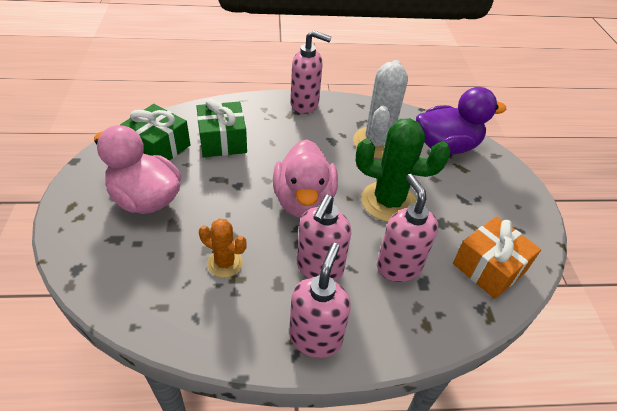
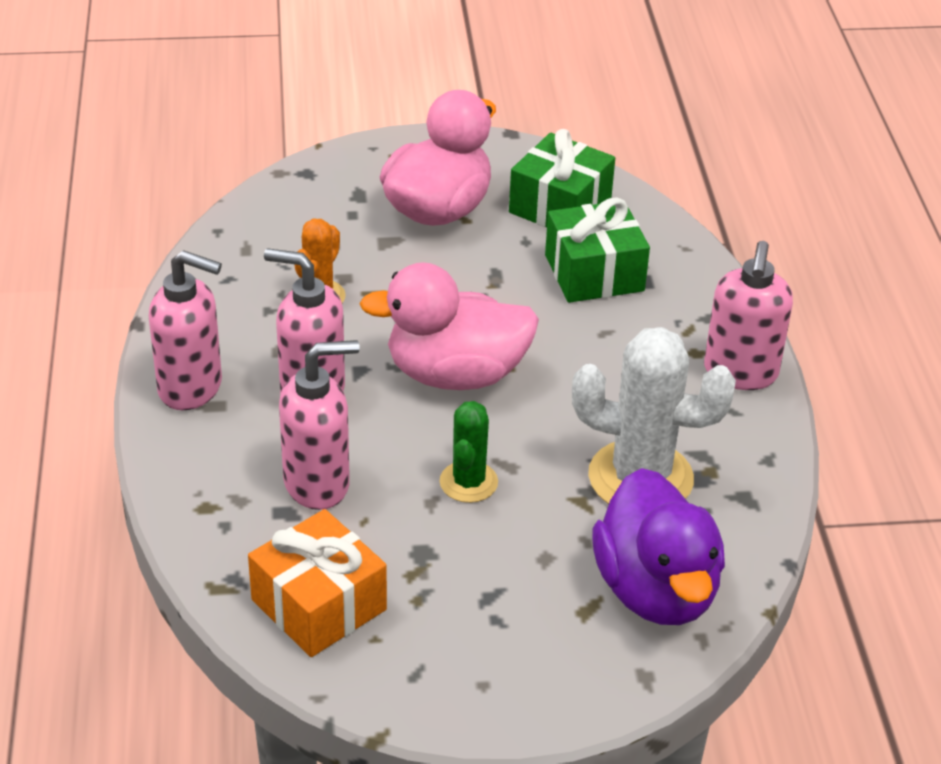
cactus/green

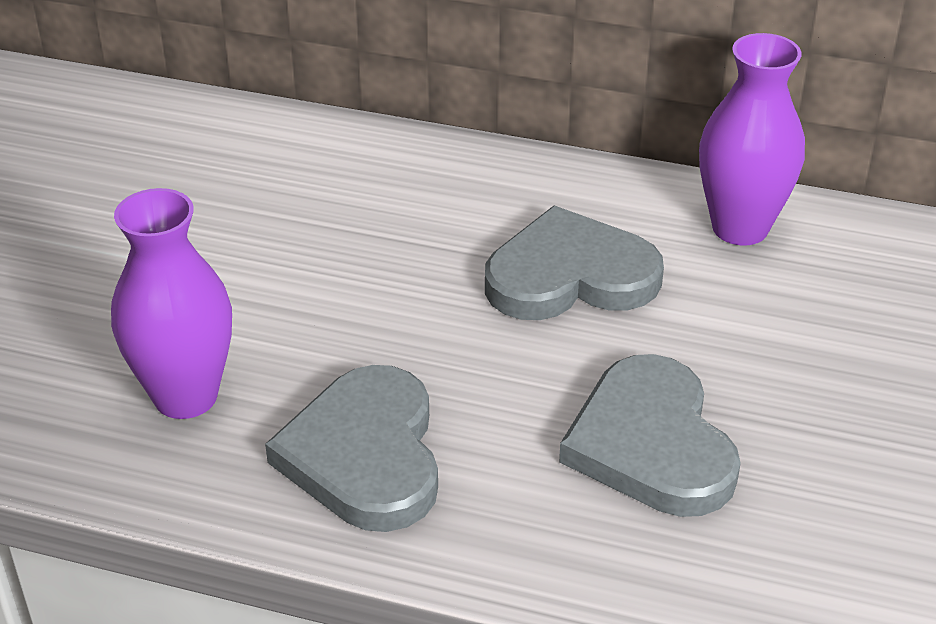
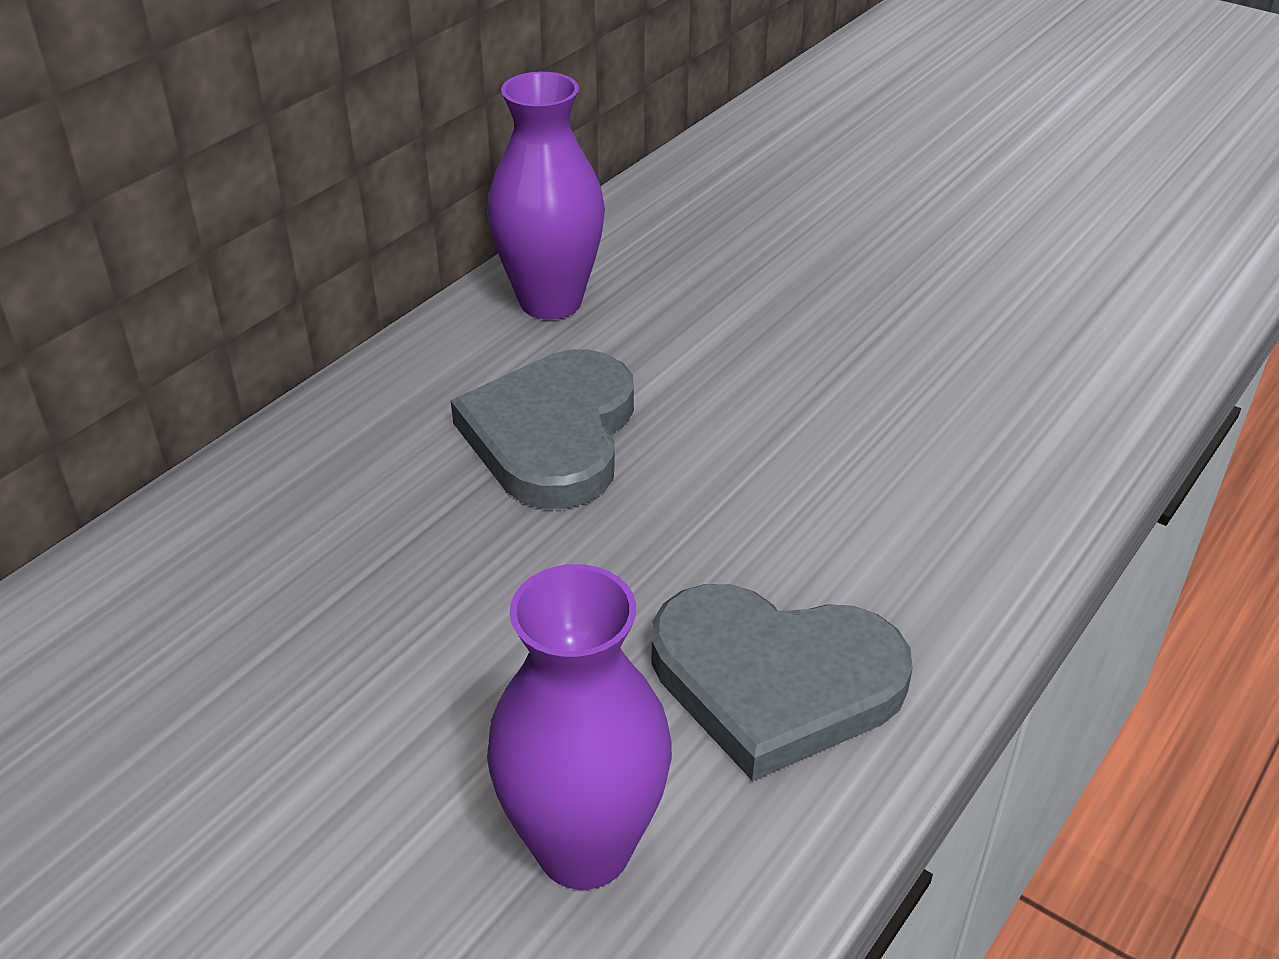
heart/grey (no. 3 from left in the first image)

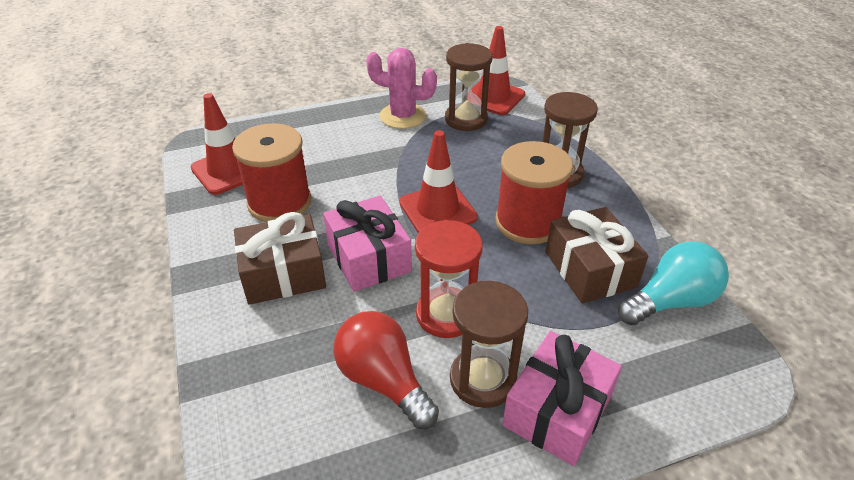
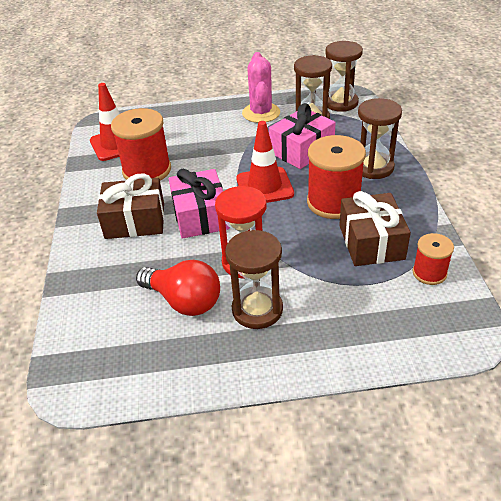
light bulb/red
cactus/pink
hourglass/brown (no. 3 from left)
gift/pink (no. 2 from left)
spool/red (no. 3 from left)

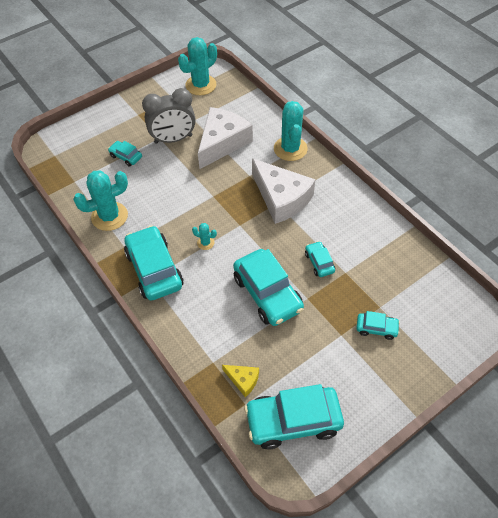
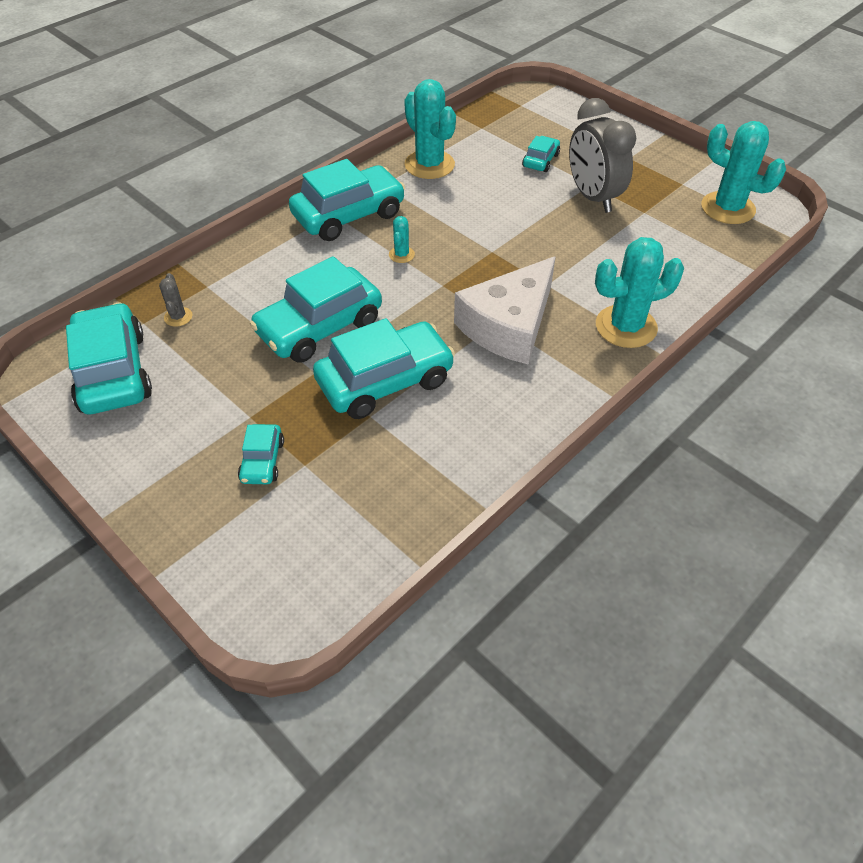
cheese/white (no. 1 from left in the first image)
cactus/grey
car/turquoise (no. 5 from left)

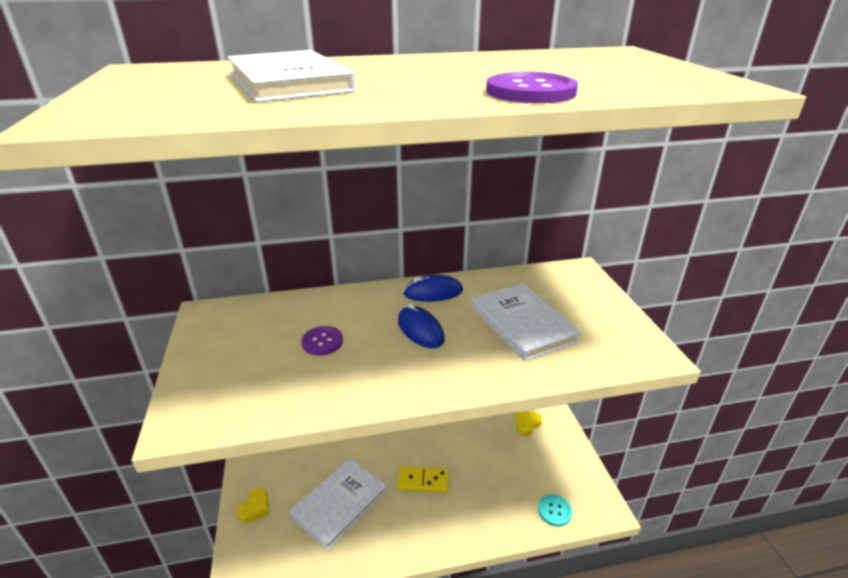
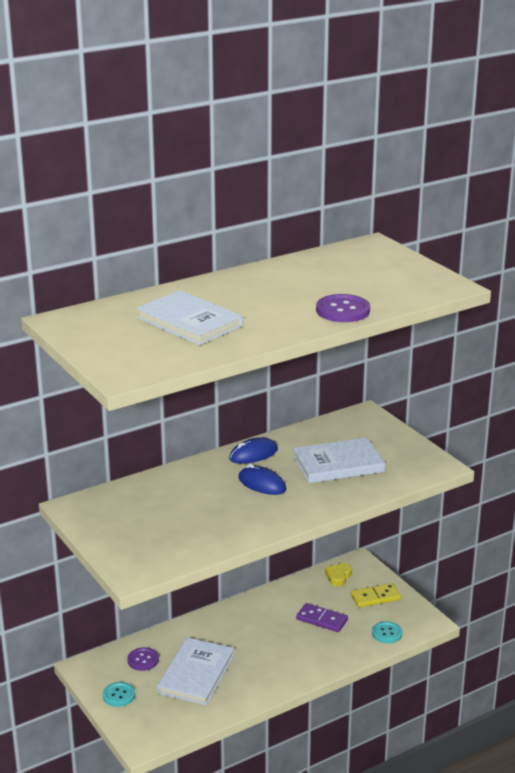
button/turquoise (no. 1 from left)
button/purple (no. 1 from left)
domino/yellow
book/white (no. 3 from left)
domino/purple

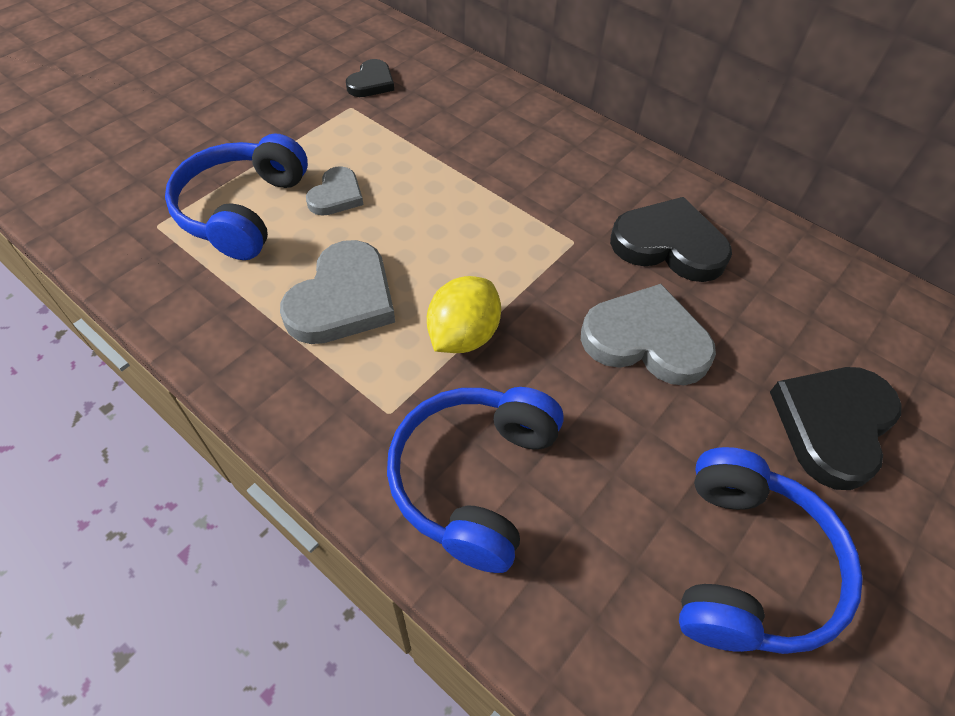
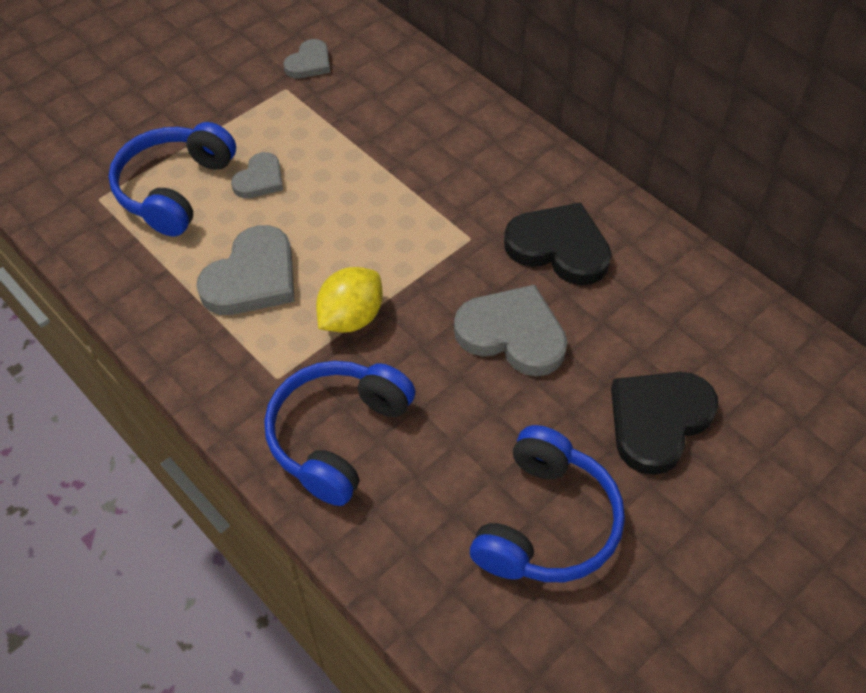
heart/grey (no. 3 from left)

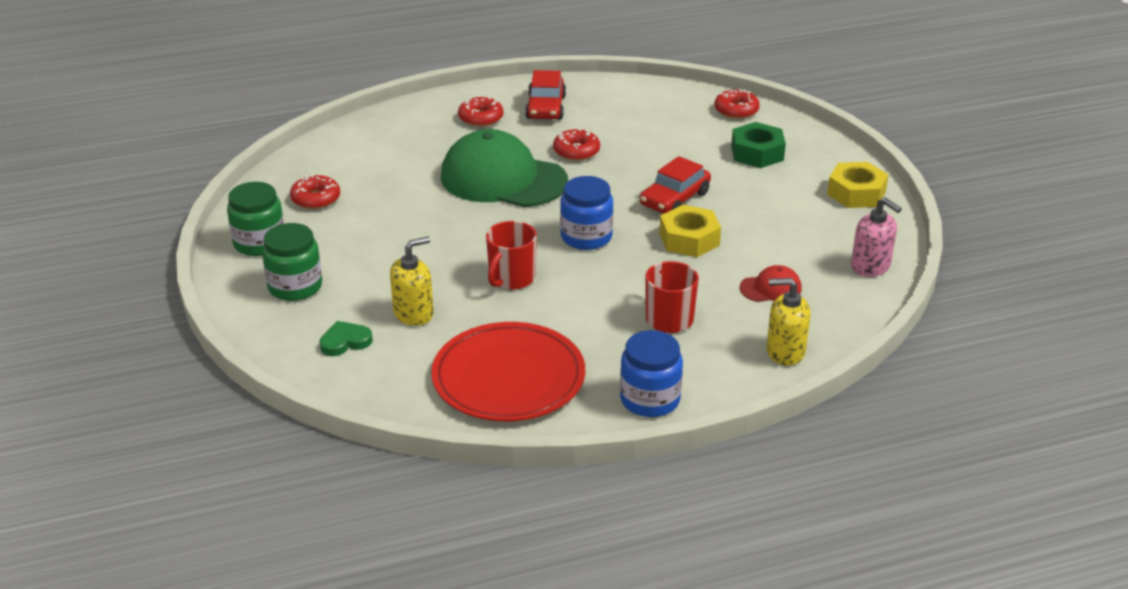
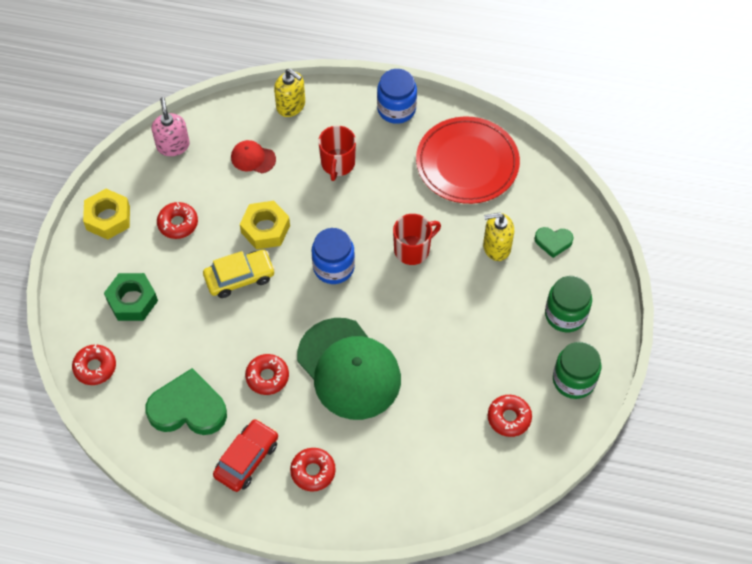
car/yellow
heart/green (no. 1 from left)
donut/red (no. 2 from left)

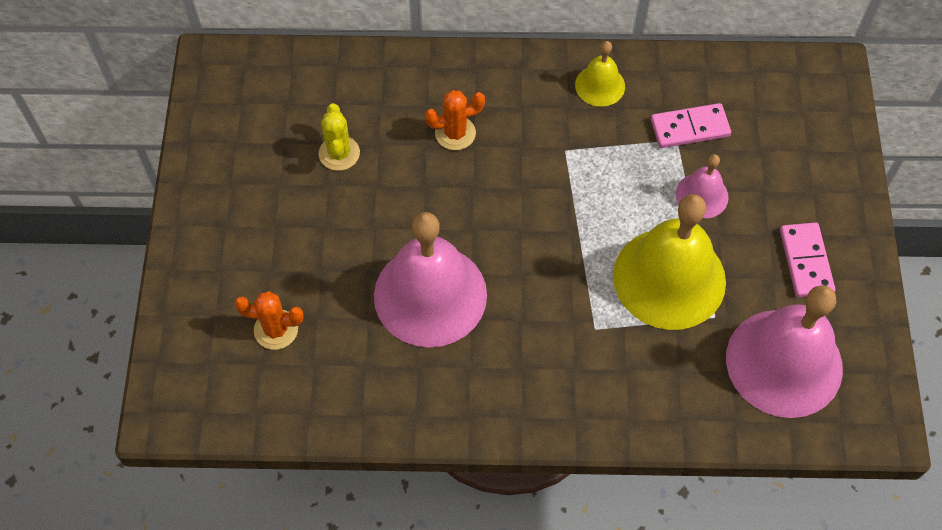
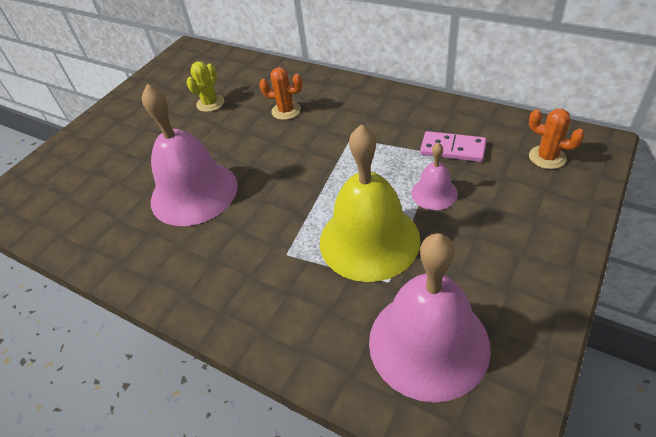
cactus/orange (no. 2 from left)
bell/yellow (no. 1 from left in the first image)
domino/pink (no. 2 from left in the first image)

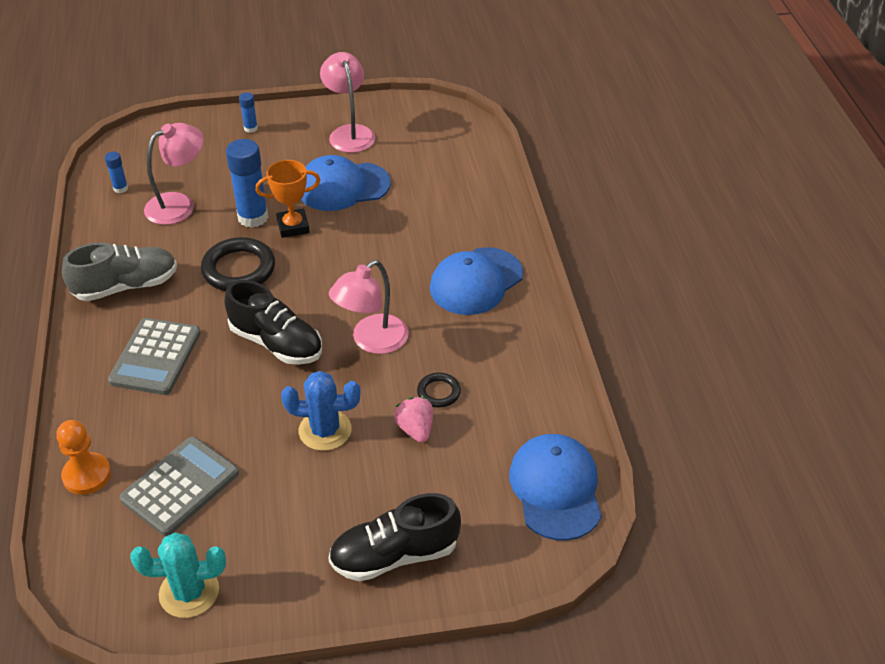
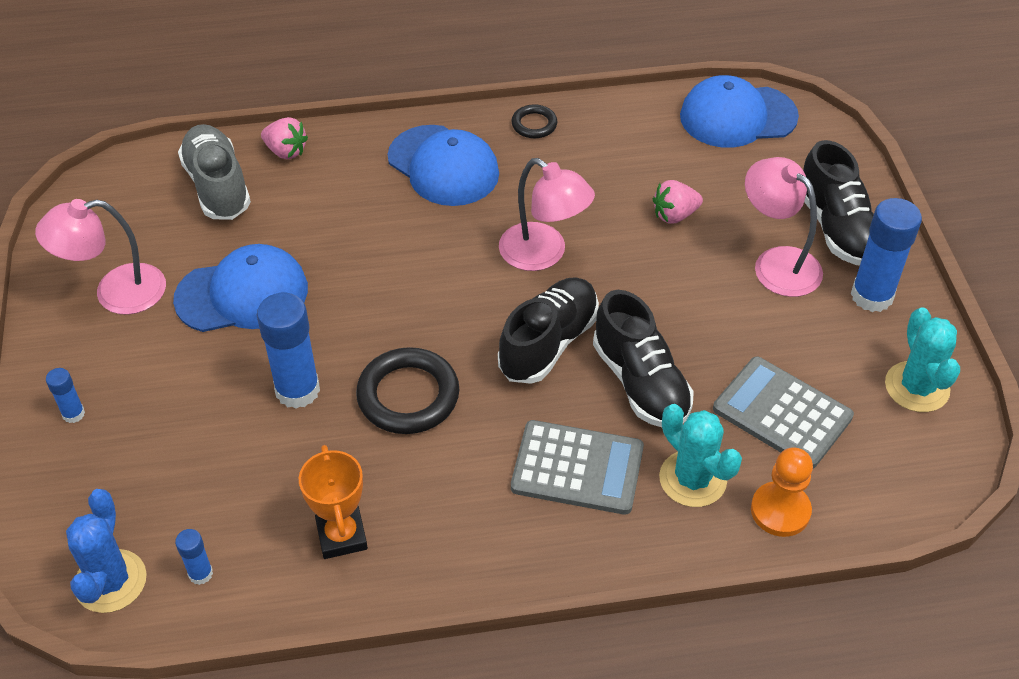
shoe/grey
lamp/pink (no. 3 from left)
trophy/orange
cactus/blue
cap/blue (no. 1 from left)
ring/black (no. 2 from left)
strawberry/pink (no. 1 from left)
shoe/black (no. 2 from left)
cactus/turquoise (no. 1 from left)
glue stick/blue (no. 4 from left)

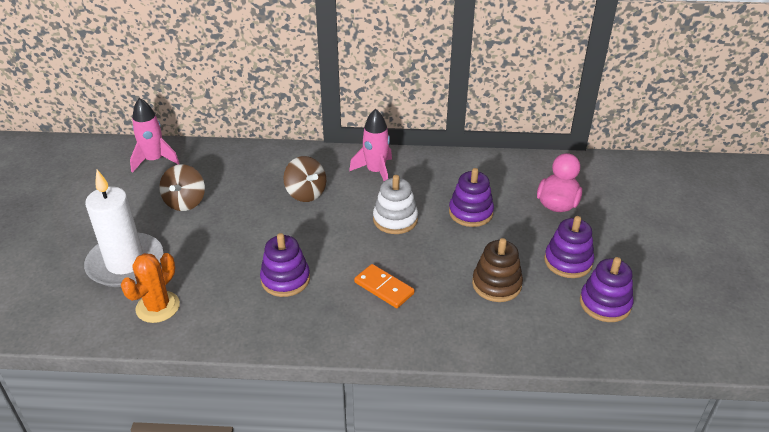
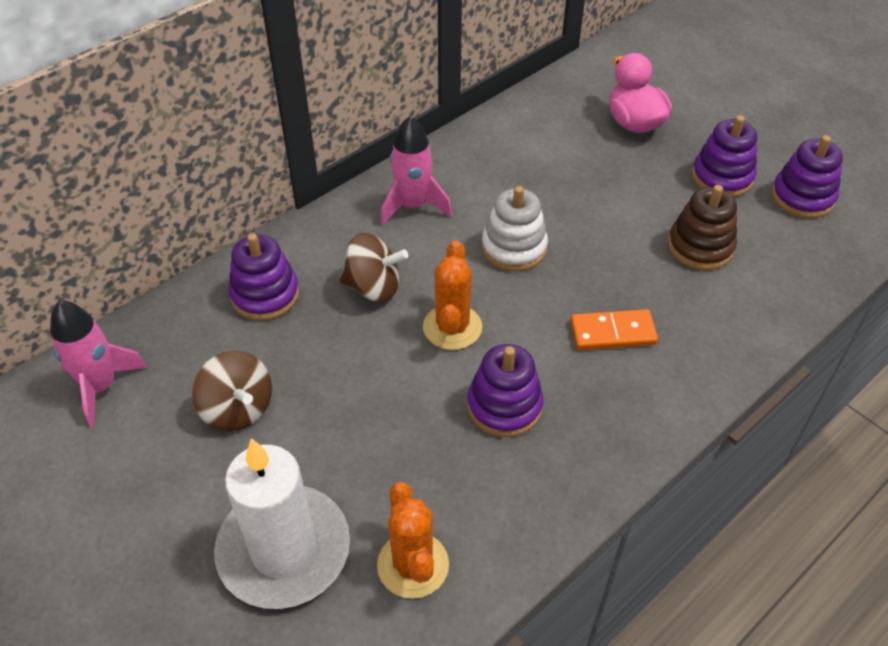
stacking toy/purple (no. 1 from left)
cactus/orange (no. 2 from left)

